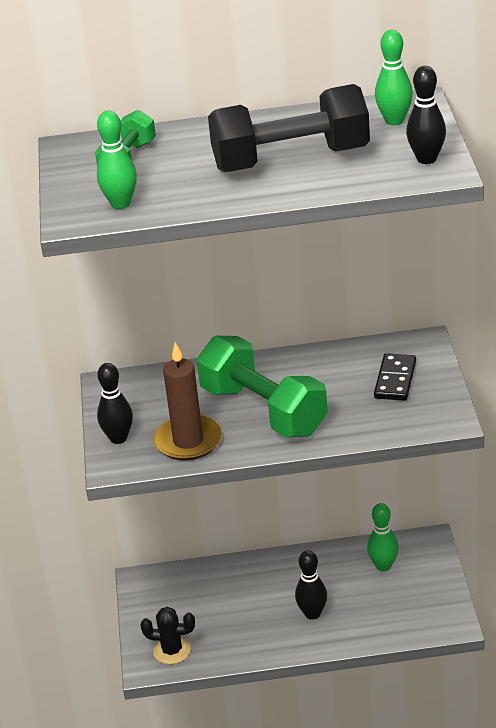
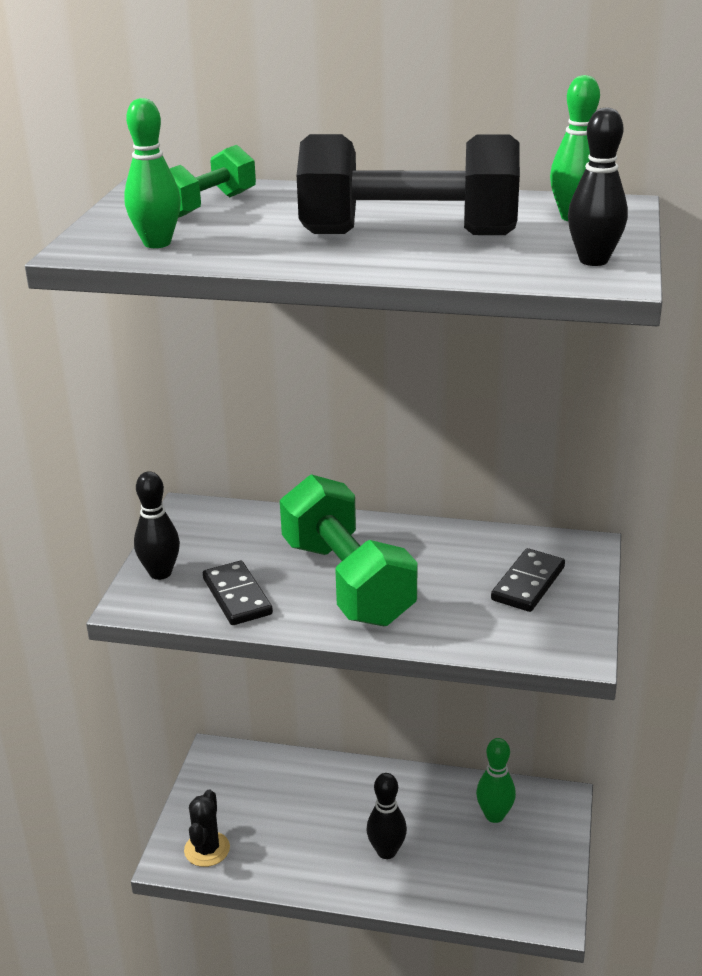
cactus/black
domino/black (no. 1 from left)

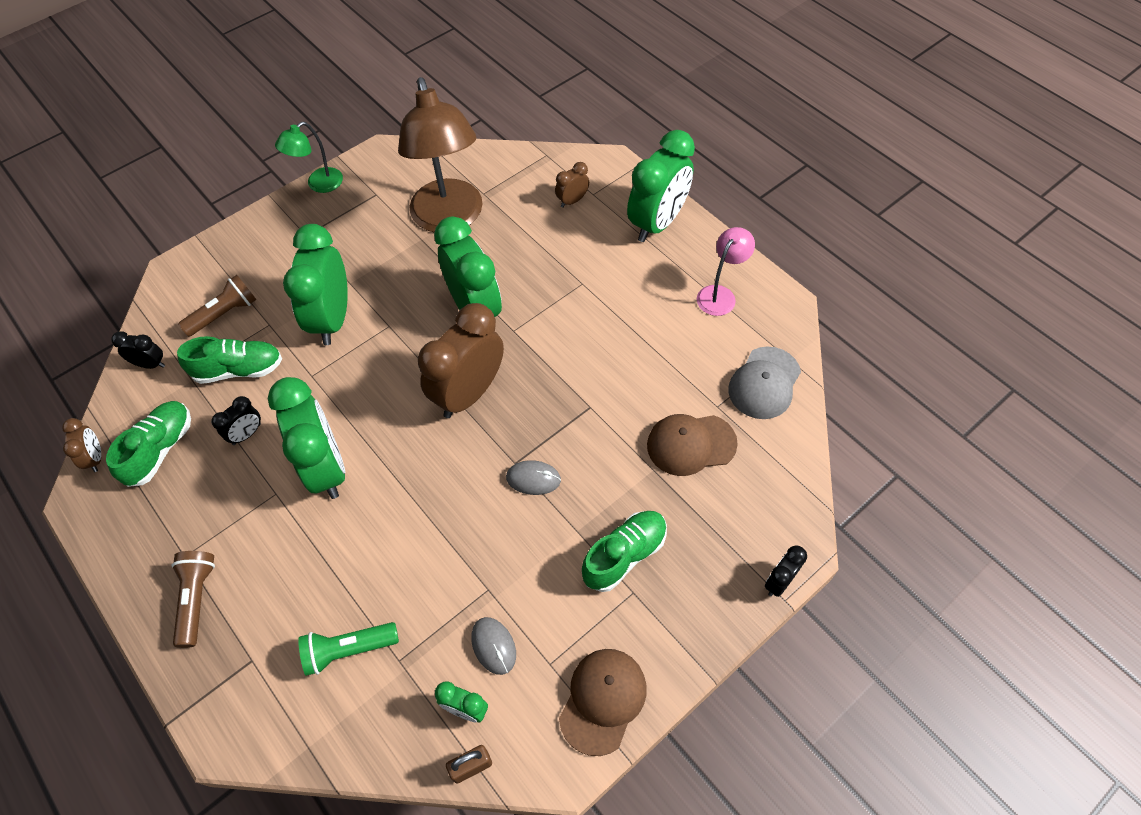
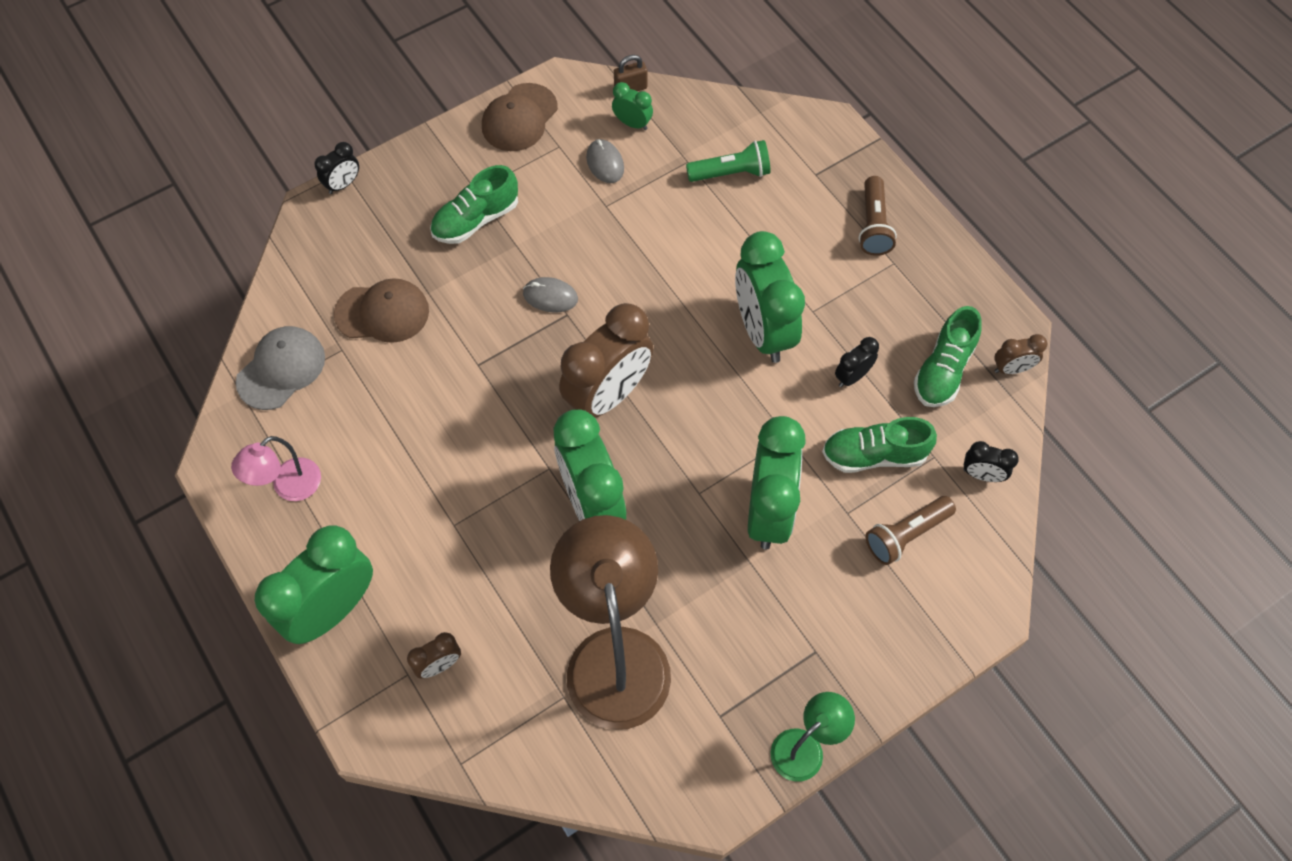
clock/brown (no. 3 from left)

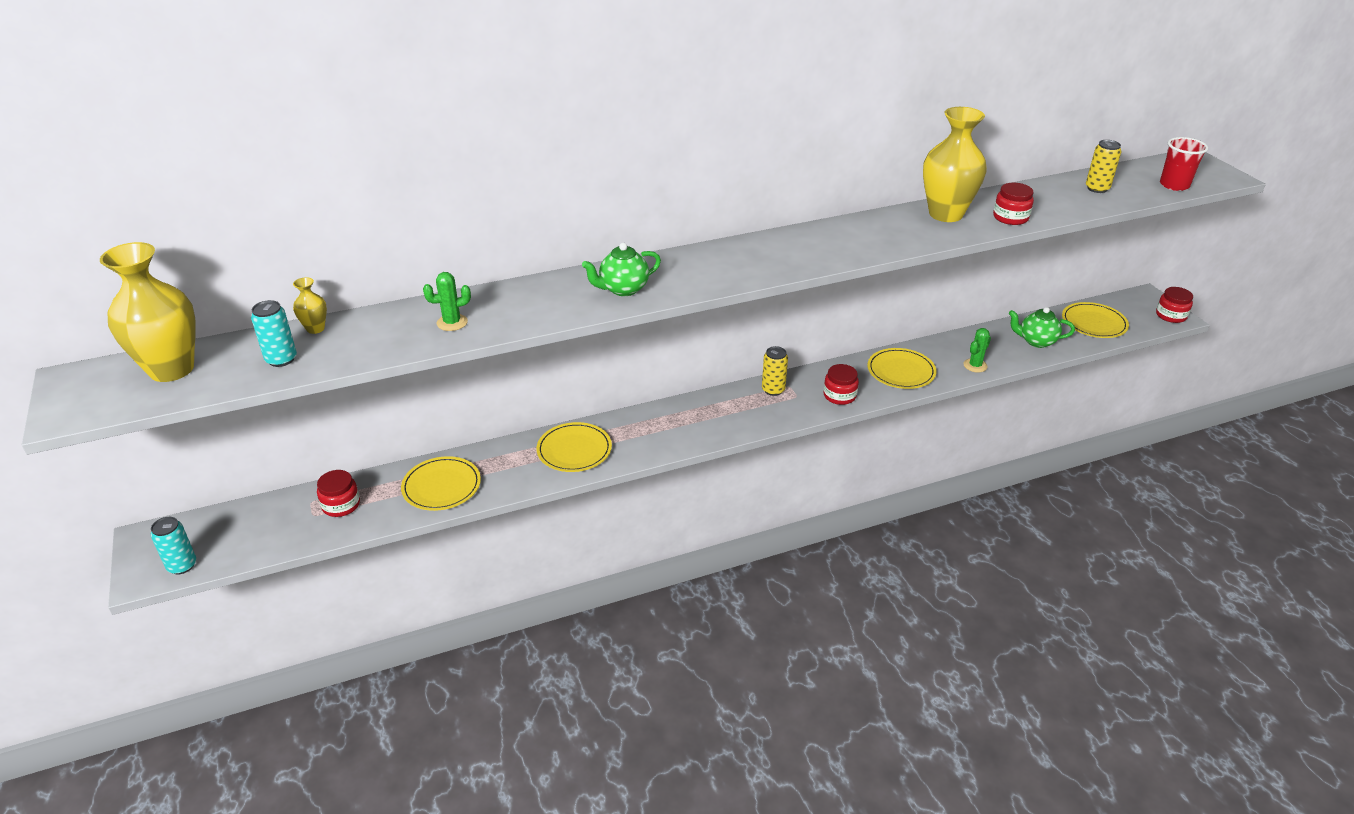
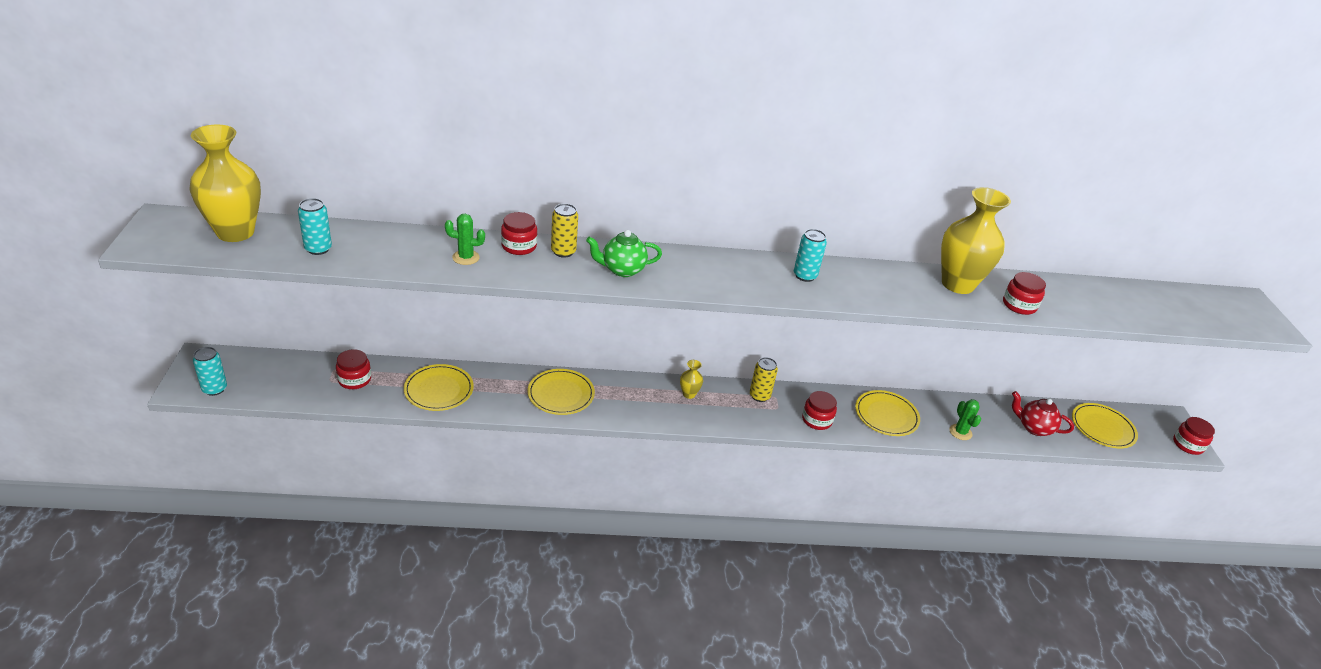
vase/yellow (no. 2 from left)
cactus/green (no. 2 from left)
teapot/red
can/yellow (no. 1 from left)
cup/red
jar/red (no. 2 from left)
can/turquoise (no. 3 from left)

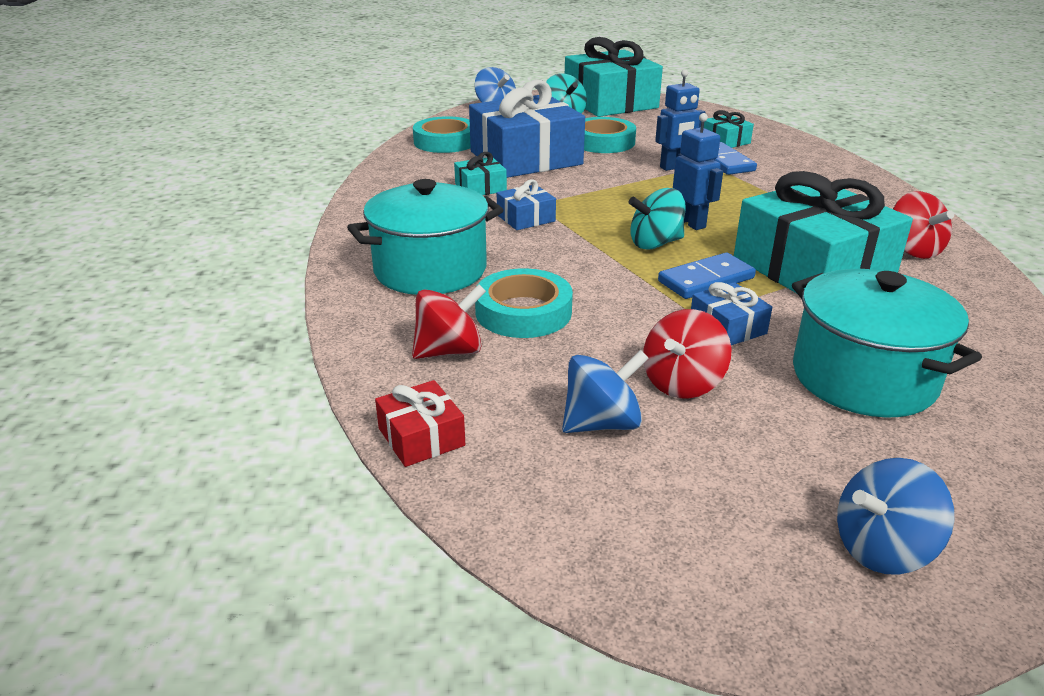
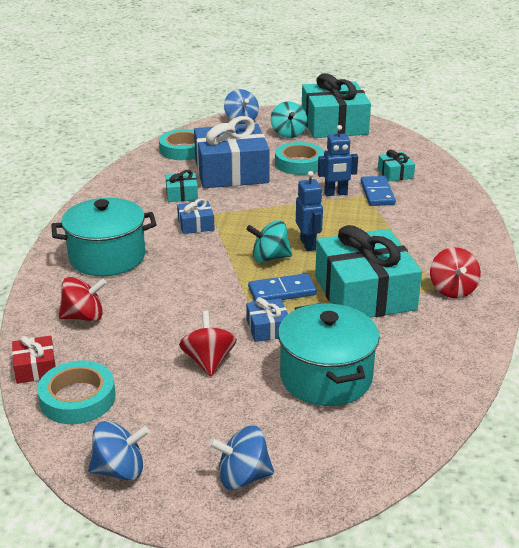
tape/turquoise (no. 1 from left)
spinning top/blue (no. 1 from left)
spinning top/red (no. 2 from left)

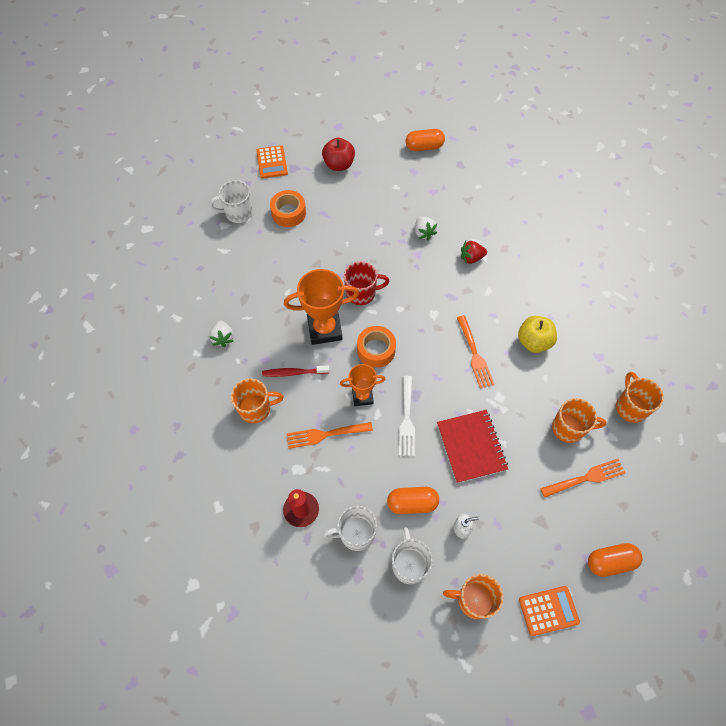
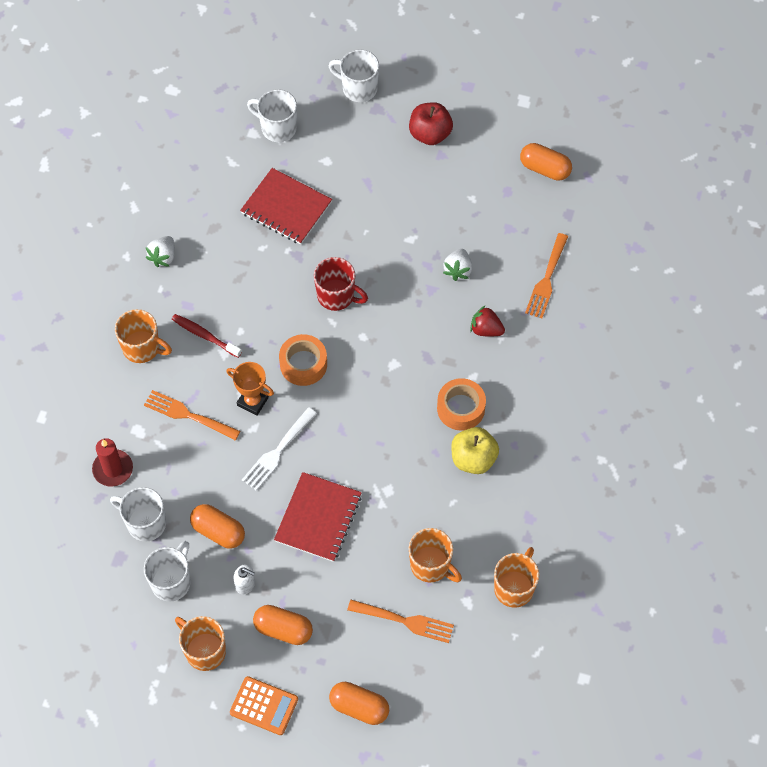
mug/white (no. 4 from left)
tape/orange (no. 2 from left)
trophy/orange (no. 1 from left in the first image)
fork/orange (no. 3 from left)
notebook/red (no. 1 from left)
capsule/orange (no. 2 from left)

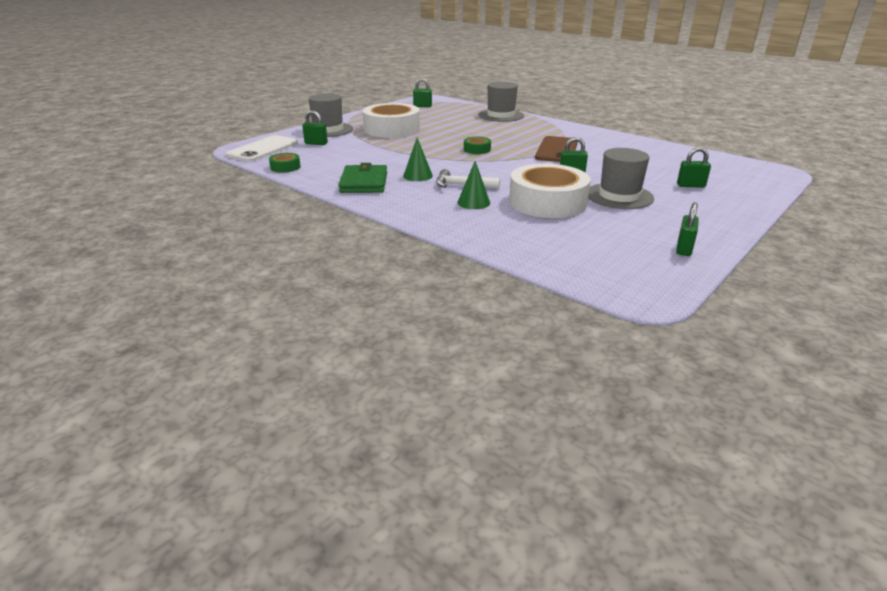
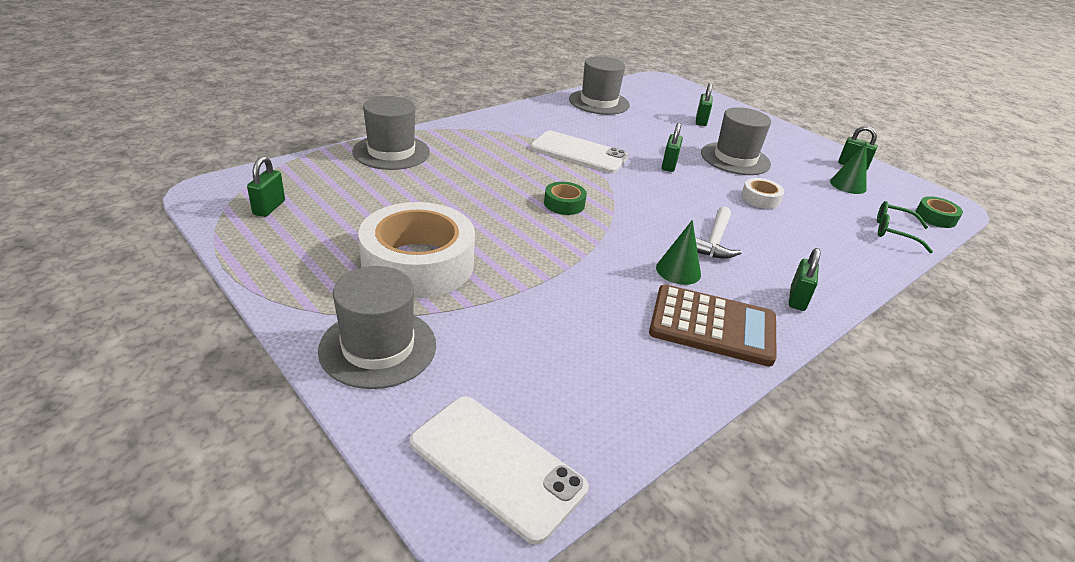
tape/green (no. 2 from left)
padlock/green (no. 4 from left)
calculator/brown
cone/green (no. 2 from left)
tape/white (no. 2 from left)
phone/white (no. 2 from left)
hat/grey (no. 3 from left)
glasses/green

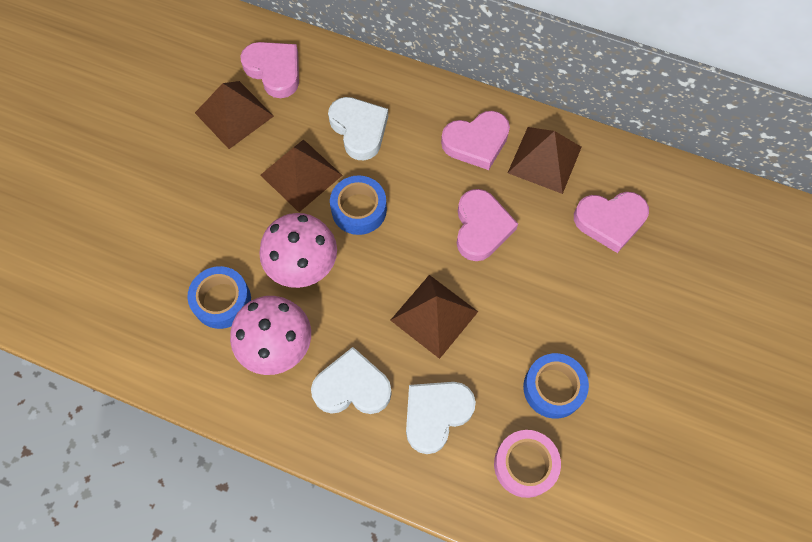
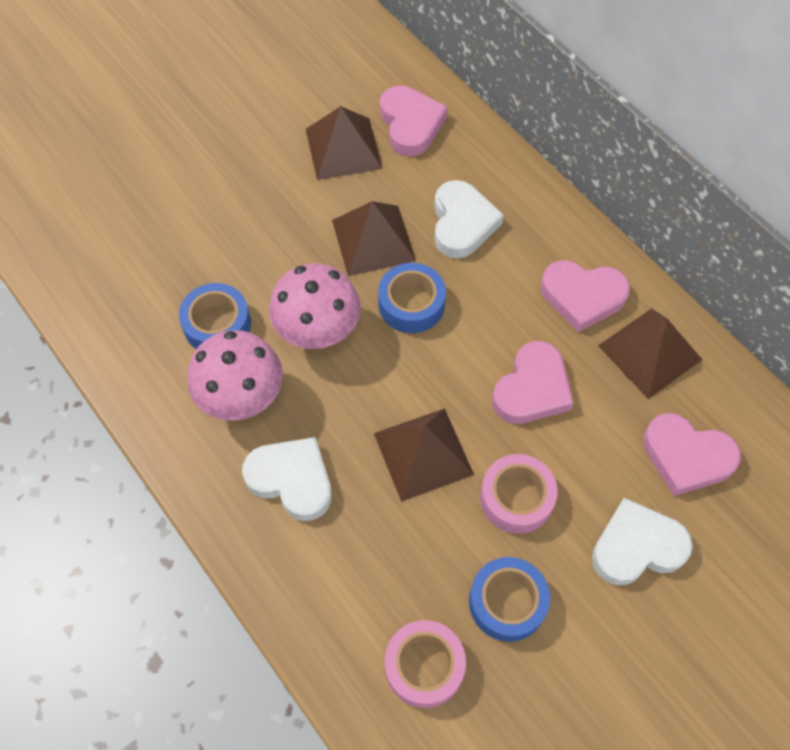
heart/white (no. 3 from left)
tape/pink (no. 2 from left)

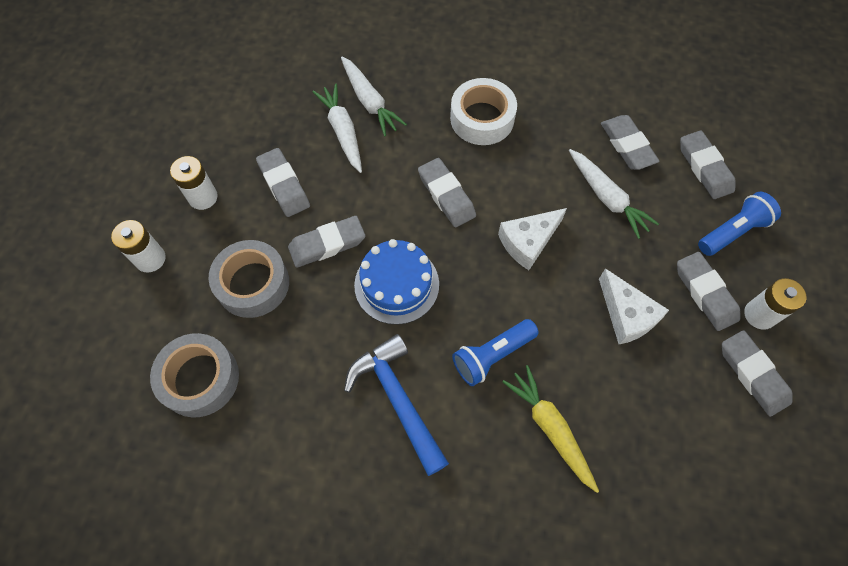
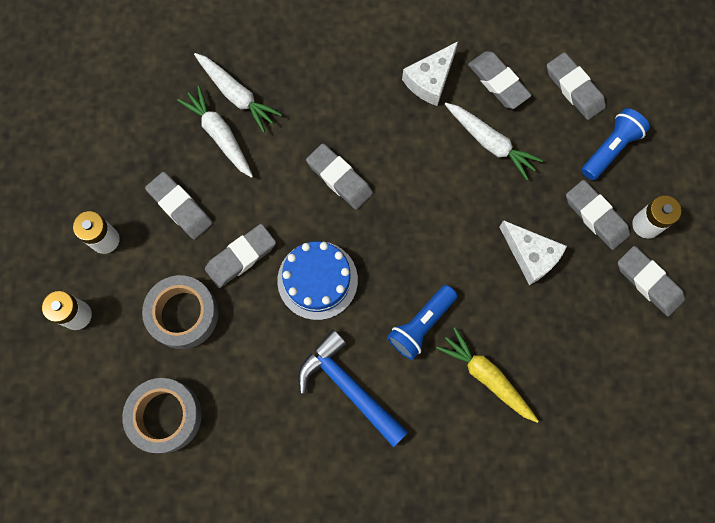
tape/white
cheese/white (no. 1 from left)

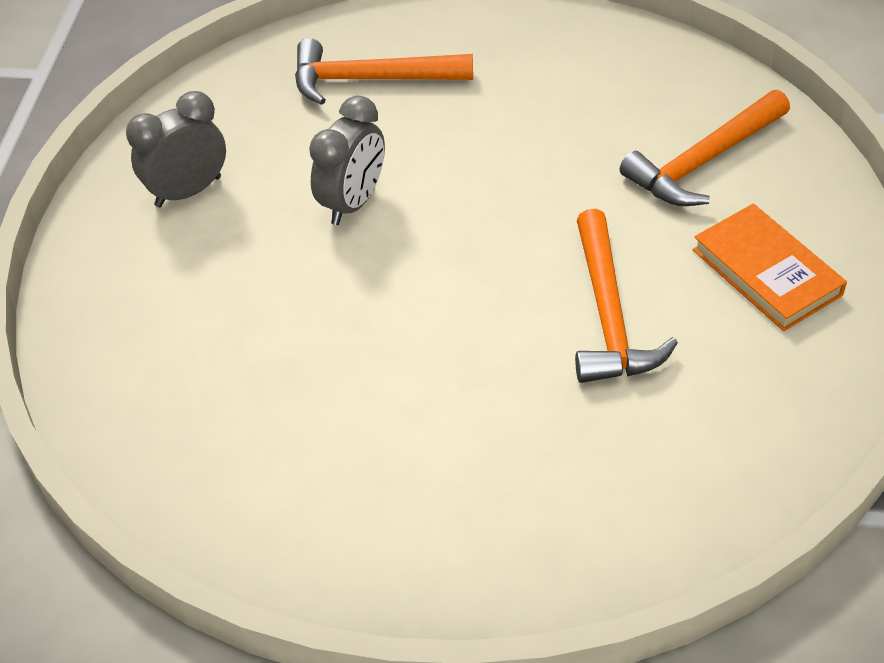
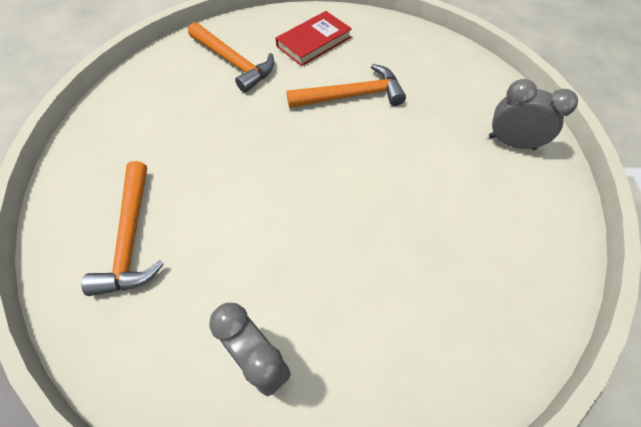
clock/grey (no. 2 from left)
book/red

